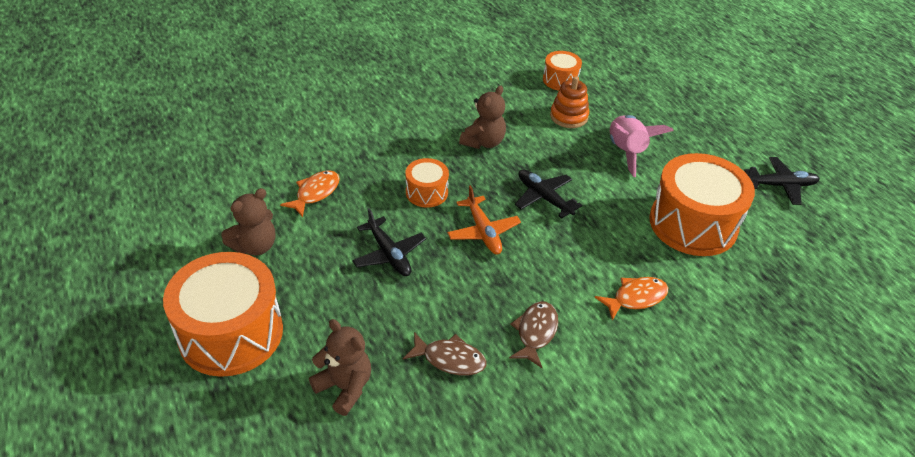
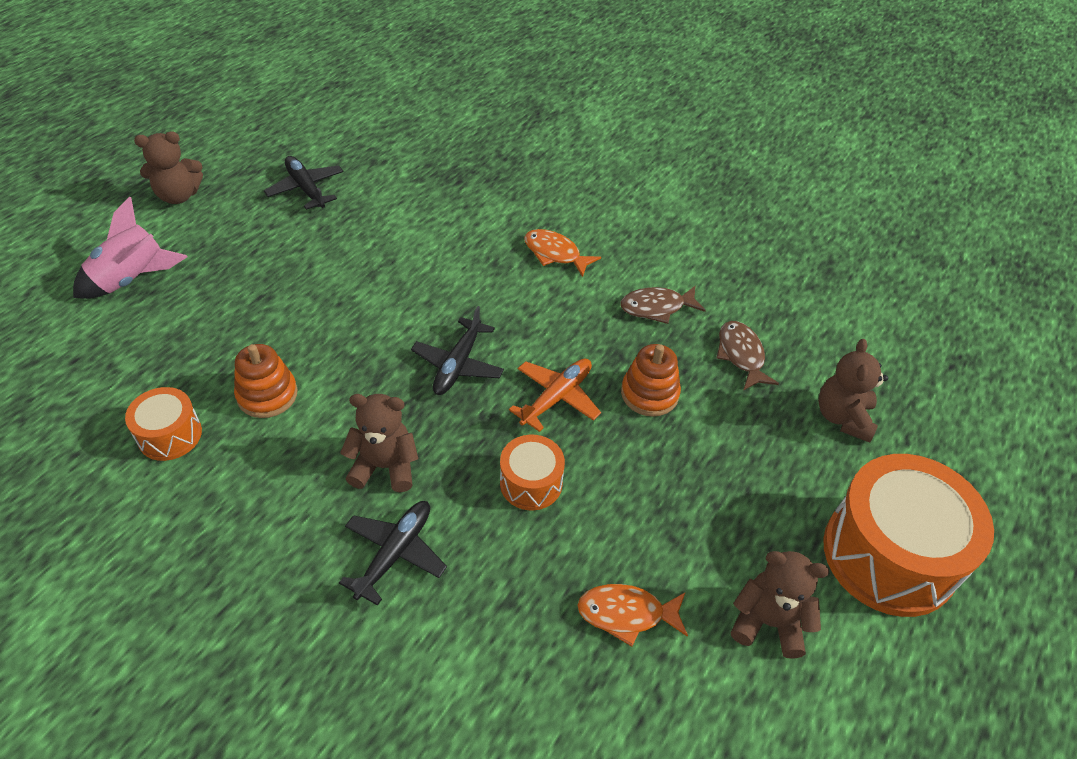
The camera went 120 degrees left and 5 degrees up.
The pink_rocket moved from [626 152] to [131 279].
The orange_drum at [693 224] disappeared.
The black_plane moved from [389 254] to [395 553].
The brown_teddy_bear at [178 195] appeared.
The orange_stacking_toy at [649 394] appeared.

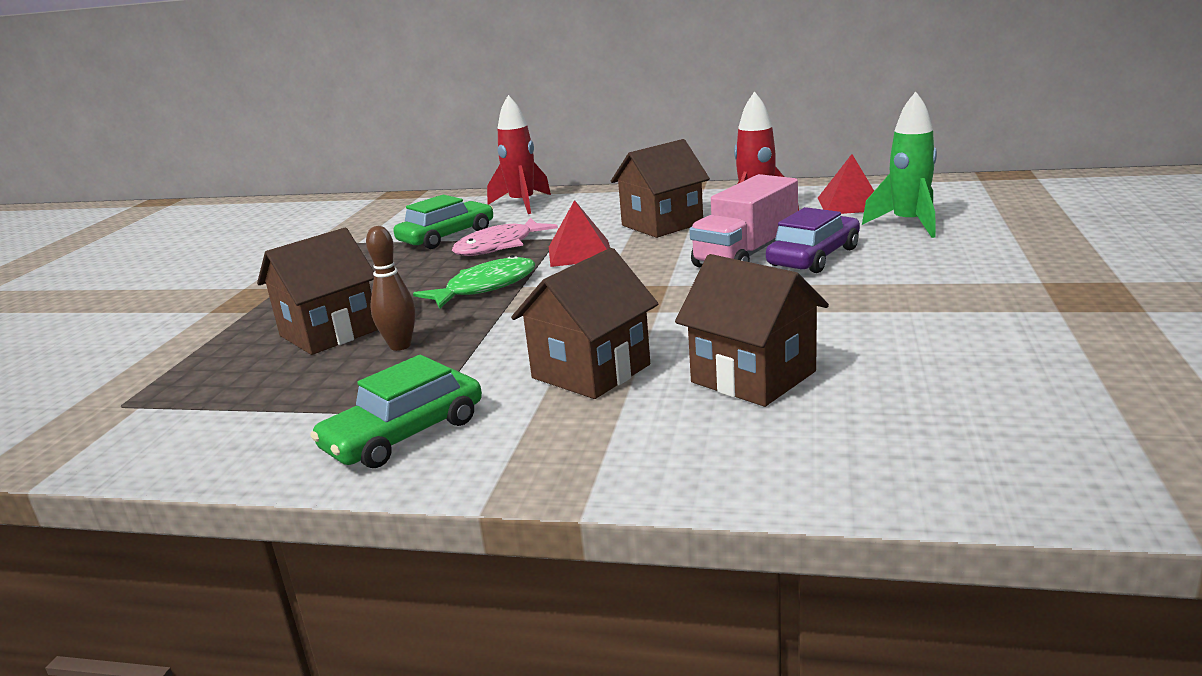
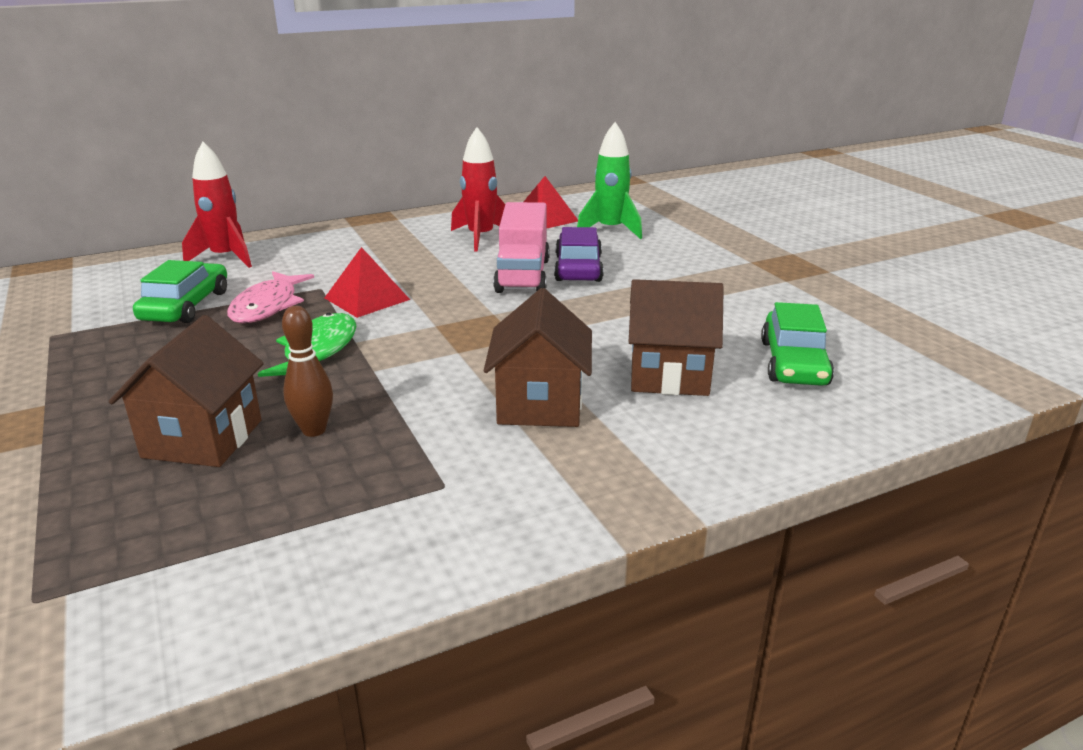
The camera went 40 degrees left and 5 degrees up.
The brown_house at [662 224] disappeared.
The green_car moved from [404 434] to [793 363].

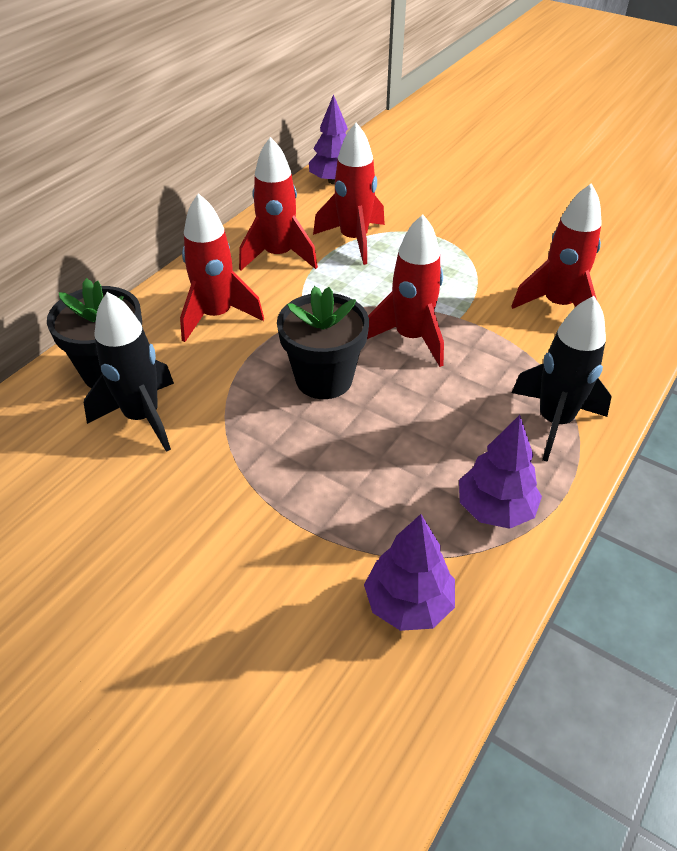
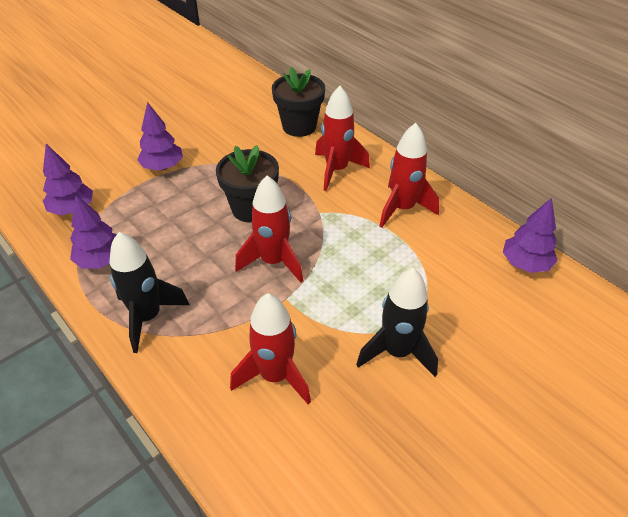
The camera went 105 degrees right and 0 degrees up.
The red_rocket at [353 240] disappeared.
The black_rocket moved from [142 417] to [397 352].
The purple_tree at [163 167] appeared.

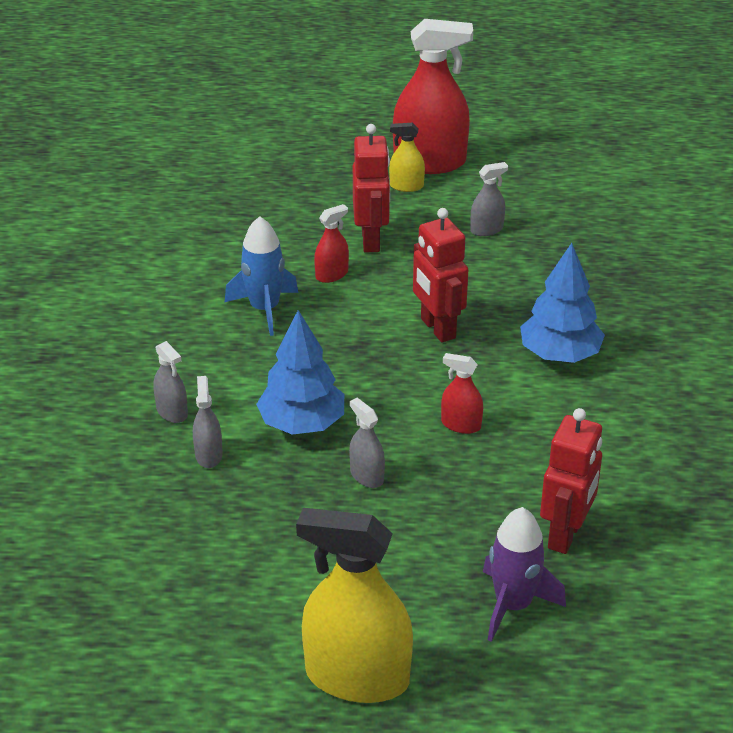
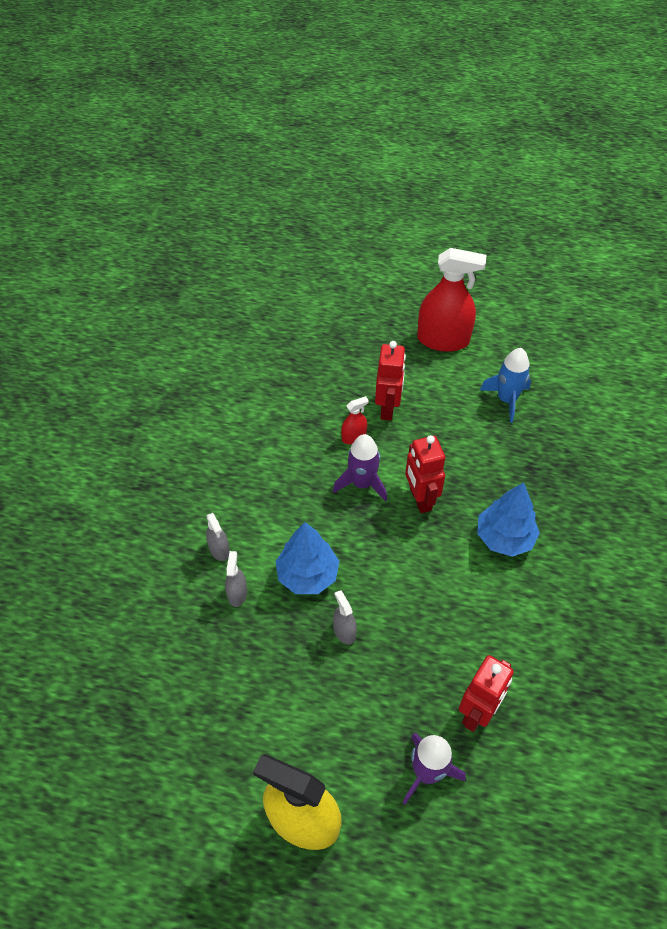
The camera went 10 degrees right and 15 degrees up.
The yellow_spray_bottle at [406 186] disappeared.
The grey_spray_bottle at [486 229] disappeared.
The blue_rocket moved from [264 309] to [506 399].
The red_spray_bottle at [461 425] disappeared.
The purple_rocket at [362 483] appeared.

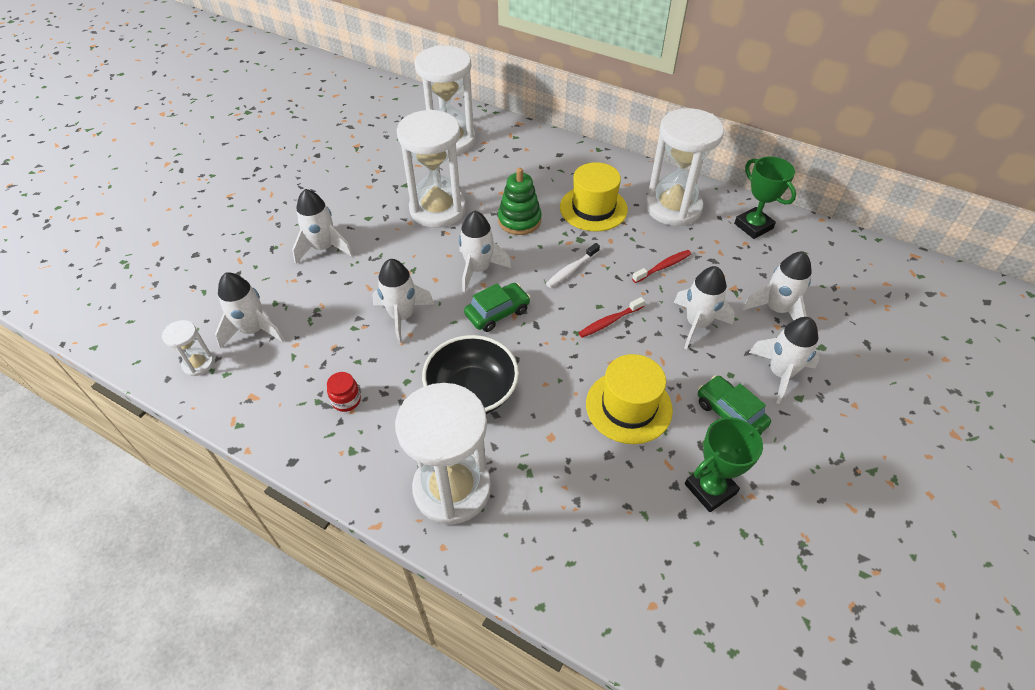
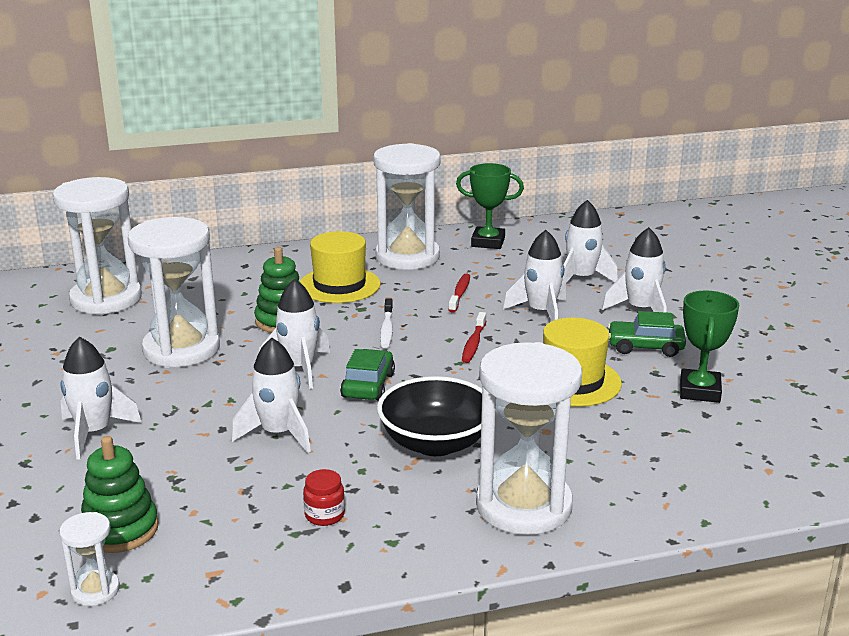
The camera went 45 degrees left and 25 degrees down.
The white_rocket at [253 330] was replaced by the green_stacking_toy at [120 530].

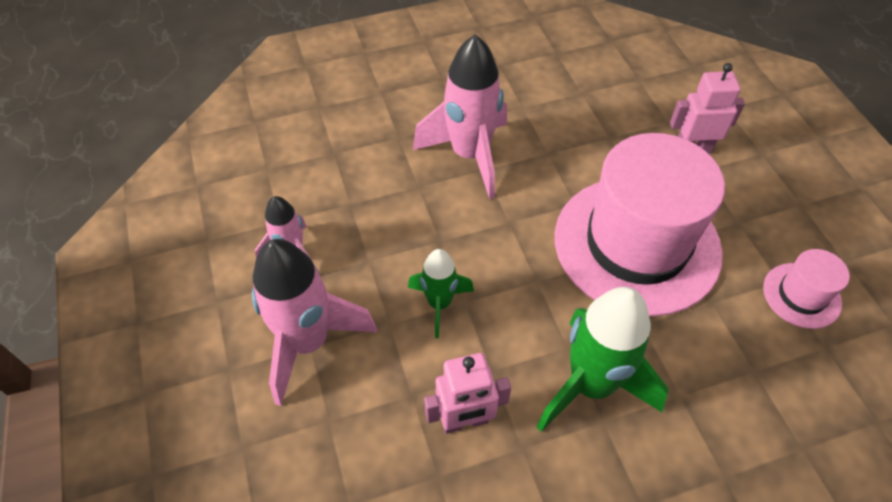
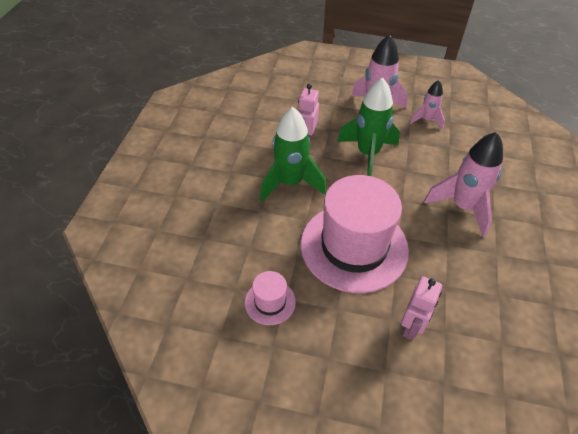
The camera went 120 degrees right and 5 degrees down.
The green_rocket at [439 304] changed to 1.77 times the size.

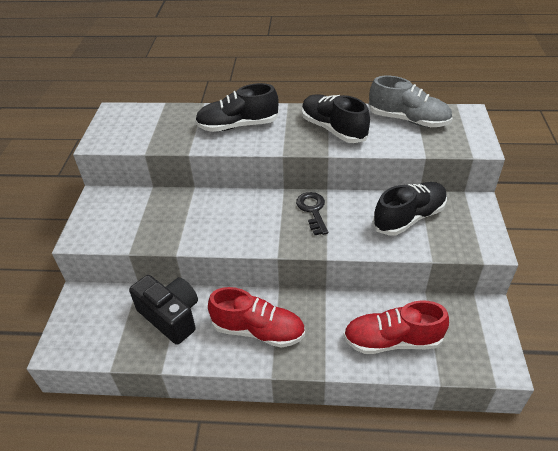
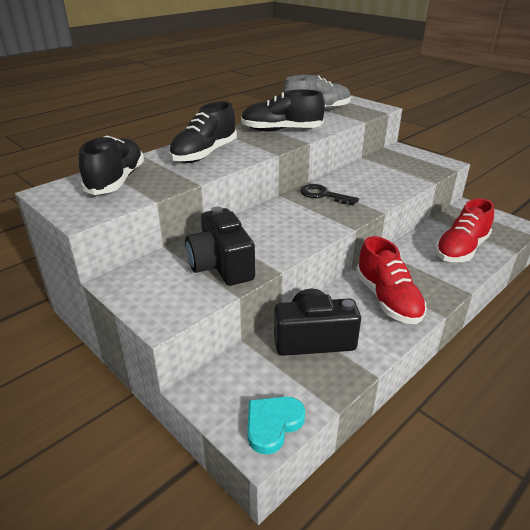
The camera went 50 degrees left and 10 degrees down.
The black_shoe moved from [409 218] to [116 181].
The red_shoe at [258 330] turned 105 degrees clockwise.
The black_camera at [221 265] appeared.
The turquoise_heart at [273 424] appeared.

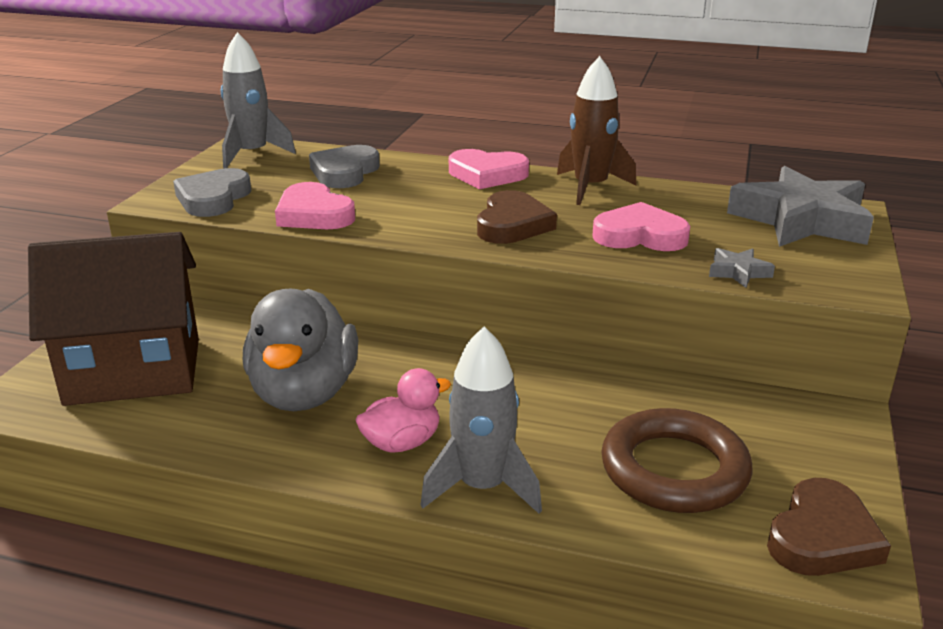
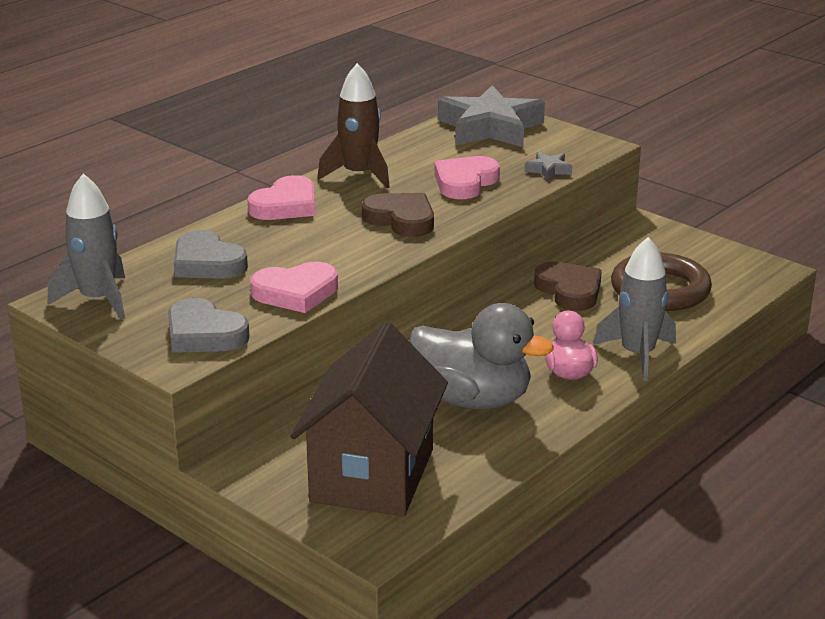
The camera went 65 degrees left and 0 degrees up.
The brown_heart moved from [822 537] to [569 291].

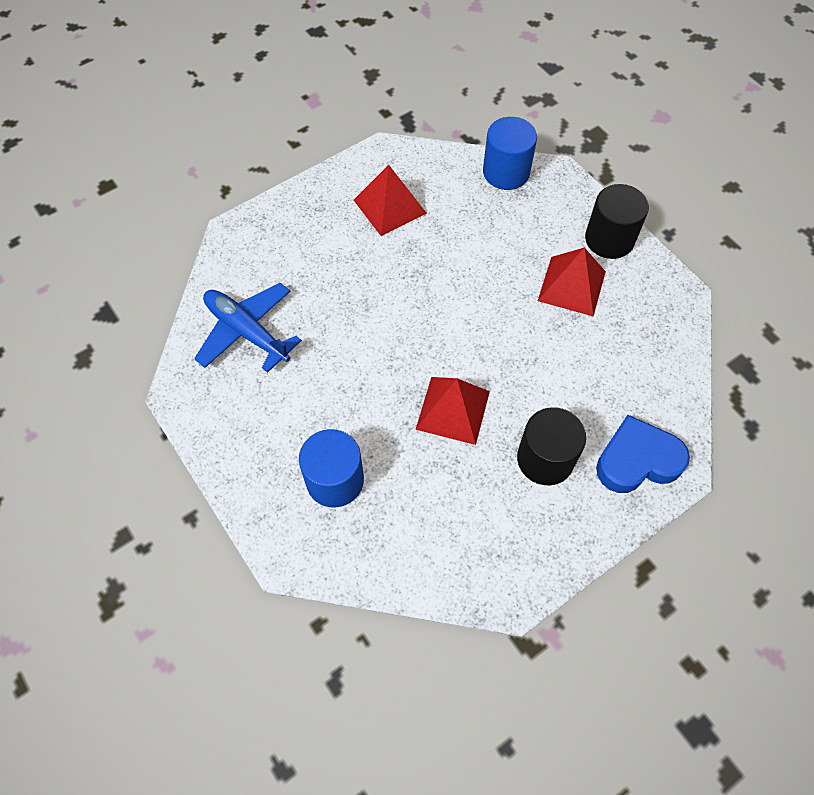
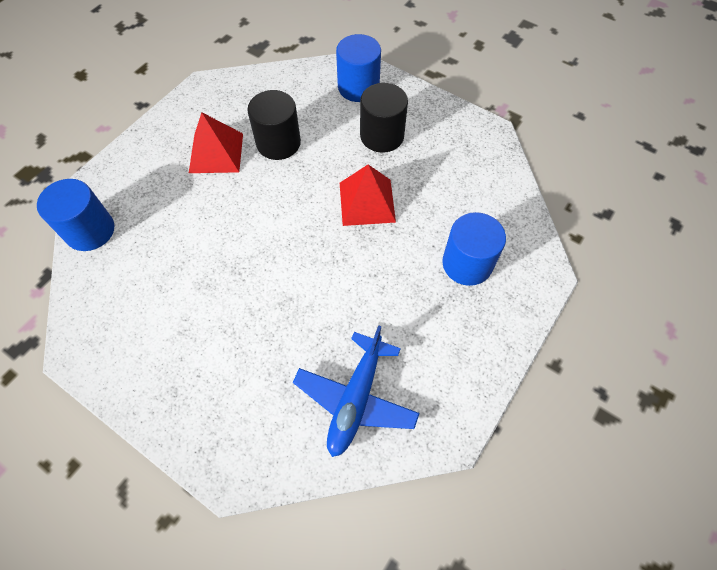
The camera went 110 degrees left and 0 degrees up.
The red_pyramid at [389 206] disappeared.
The black_cylinder moved from [609 239] to [278 143].
The blue_heart at [637 460] was replaced by the blue_cylinder at [358 87].

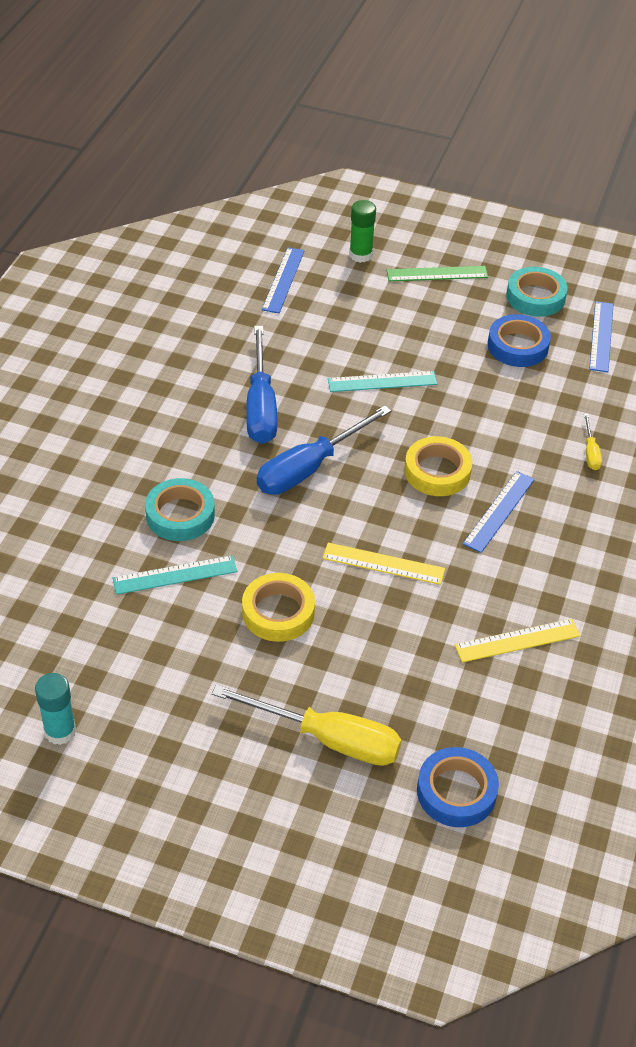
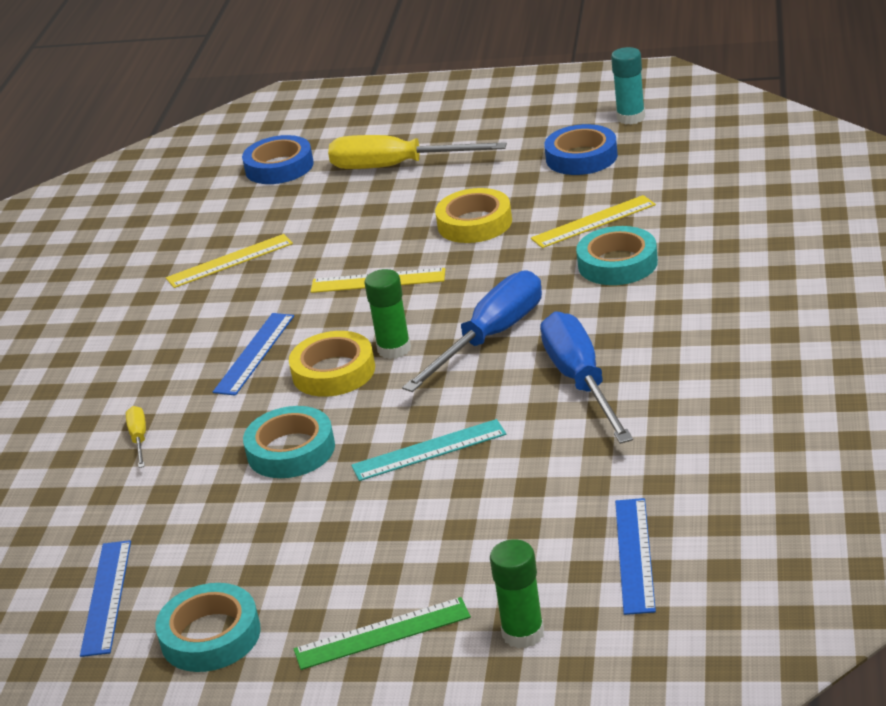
The camera went 175 degrees right and 15 degrees down.
The blue_tape moved from [518 346] to [581 157].
The turquoise_ruler at [175 575] became the yellow_ruler at [593 222].
The green_glue_stick at [394 349] appeared.
The turquoise_tape at [291 450] appeared.

